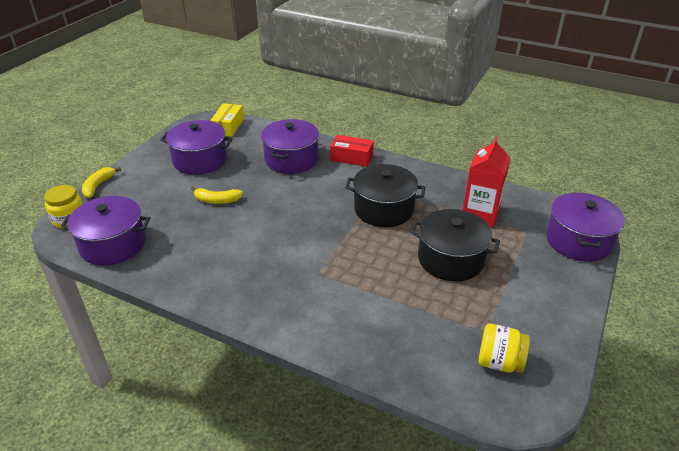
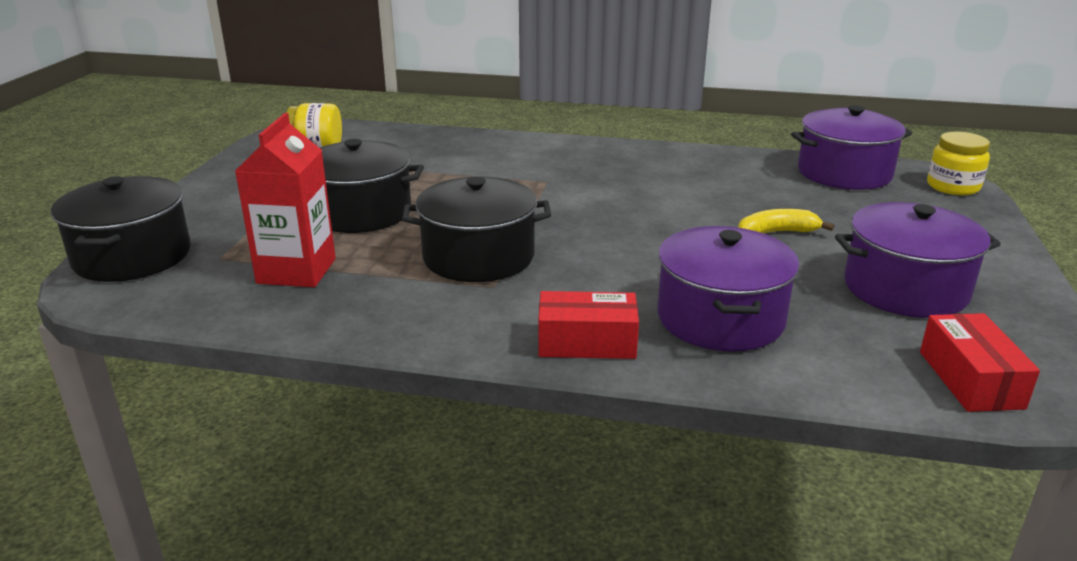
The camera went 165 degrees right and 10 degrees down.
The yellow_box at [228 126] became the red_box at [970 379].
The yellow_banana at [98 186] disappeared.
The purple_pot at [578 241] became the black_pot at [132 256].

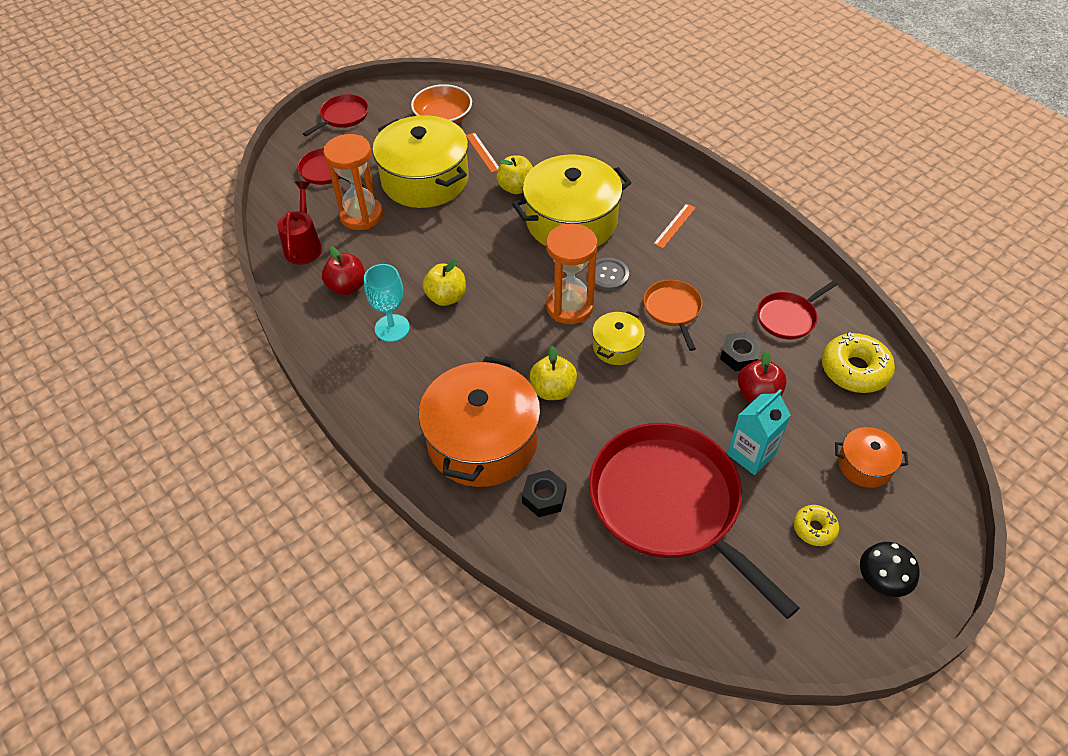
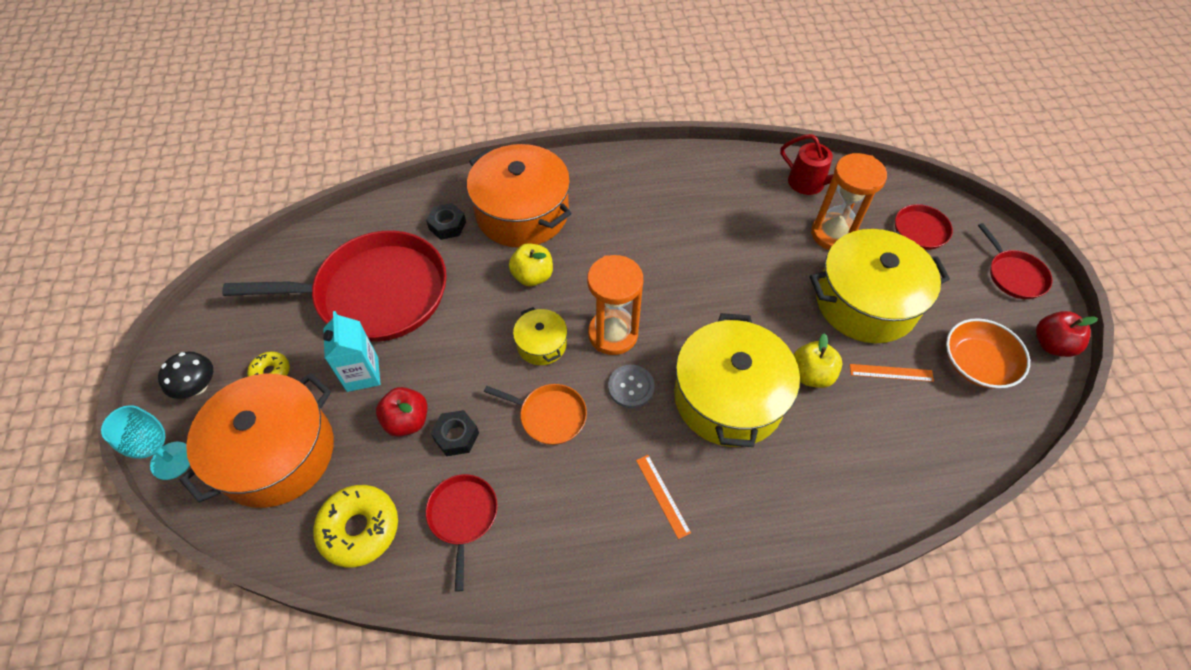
The camera went 120 degrees right and 5 degrees up.
The red_apple moved from [347 287] to [1051 344].
The yellow_apple at [446 297] disappeared.
The turquoise_goblet moved from [392 328] to [172 460].
The orange_pot at [865 465] changed to 2.10 times the size.

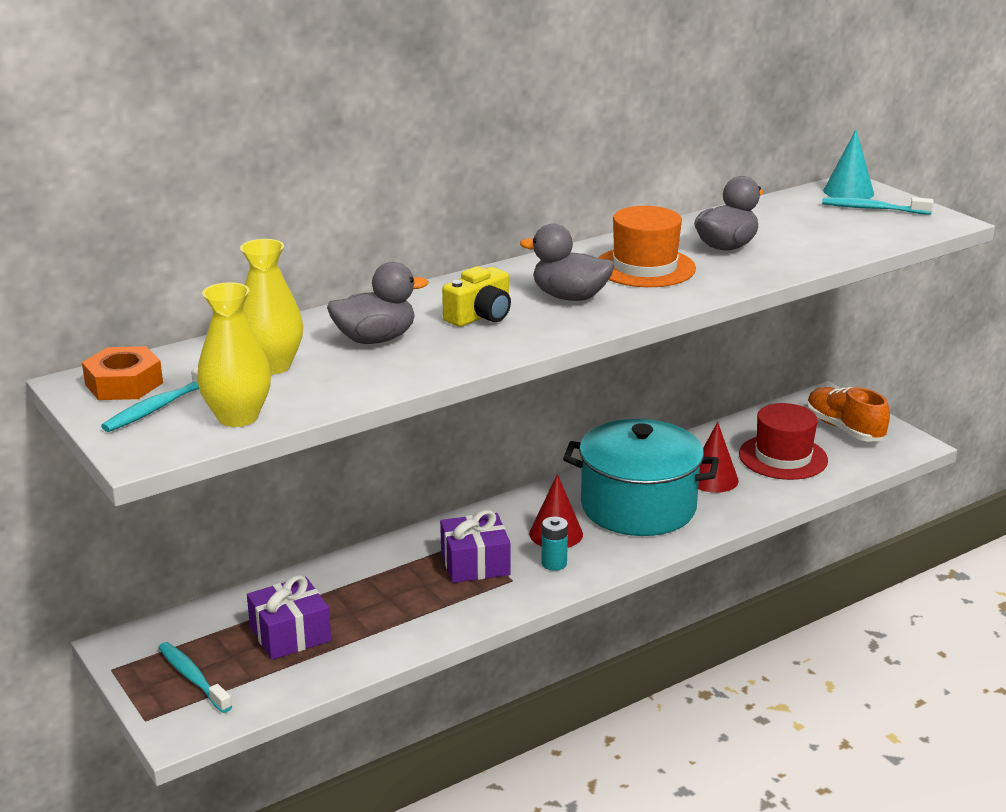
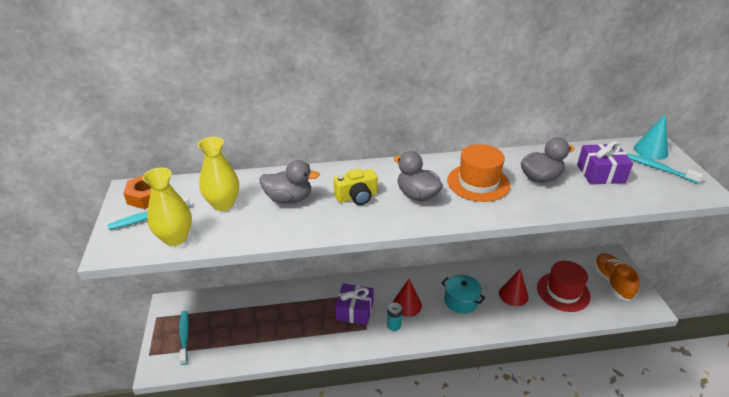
The camera went 25 degrees right and 10 degrees up.
The turquoise_pot at [638 507] changed to 0.52 times the size.
The purple_gift moved from [290 634] to [600 173].

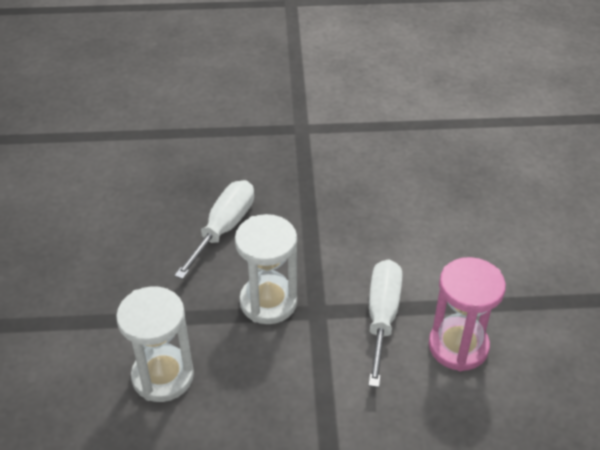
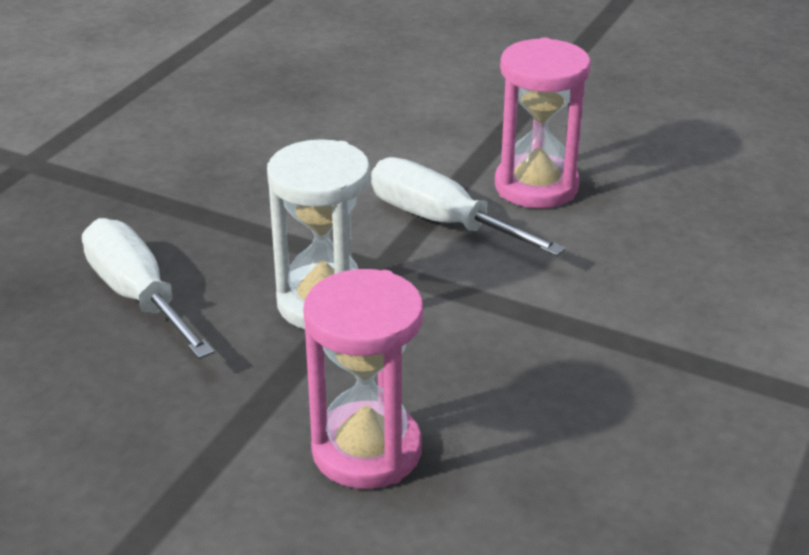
The camera went 60 degrees left and 10 degrees down.
The white_hourglass at [163 376] became the pink_hourglass at [366 451].

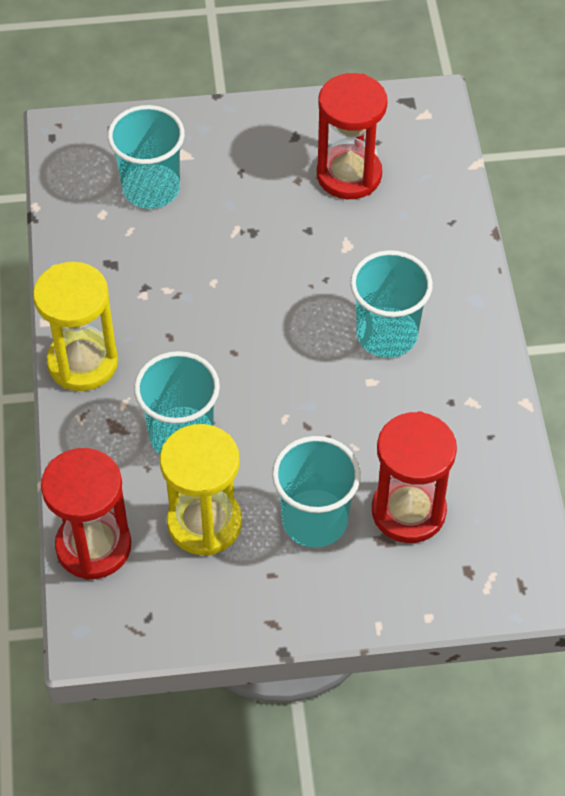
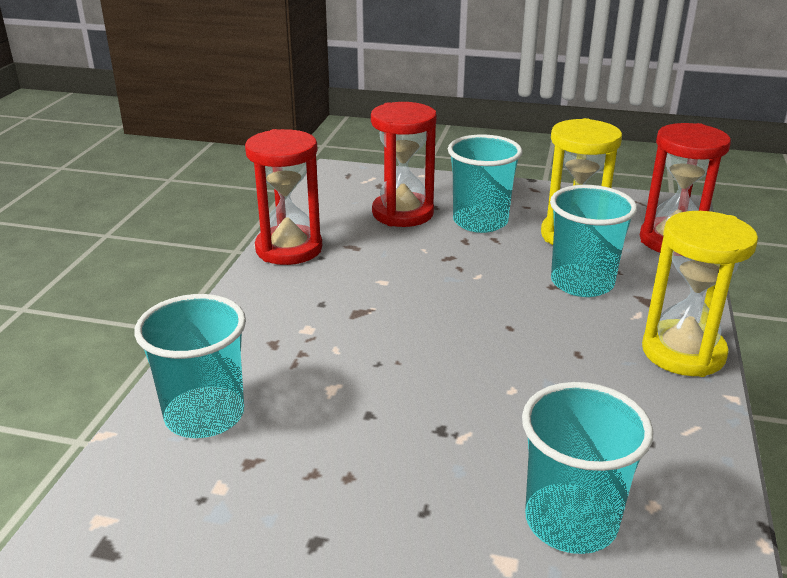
The camera went 160 degrees left and 25 degrees down.
The red_hourglass moved from [349 175] to [289 249].
The turquoise_cup moved from [386 335] to [204 415].

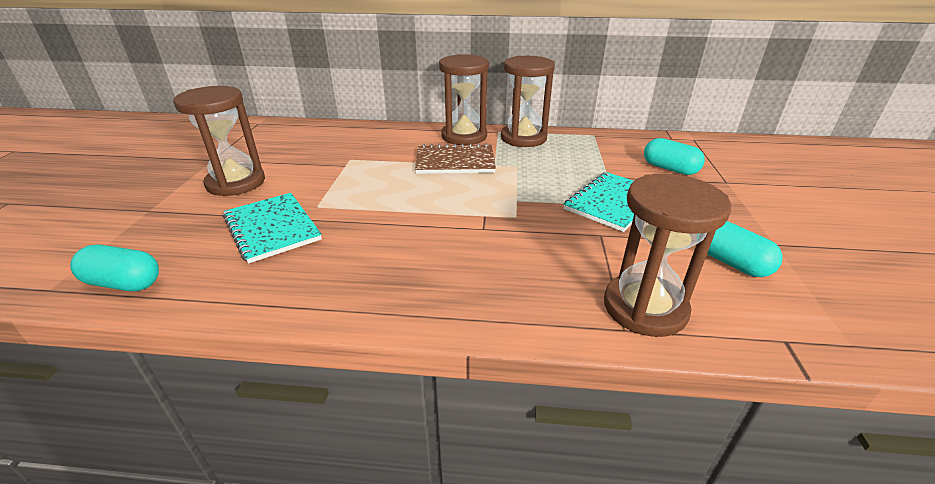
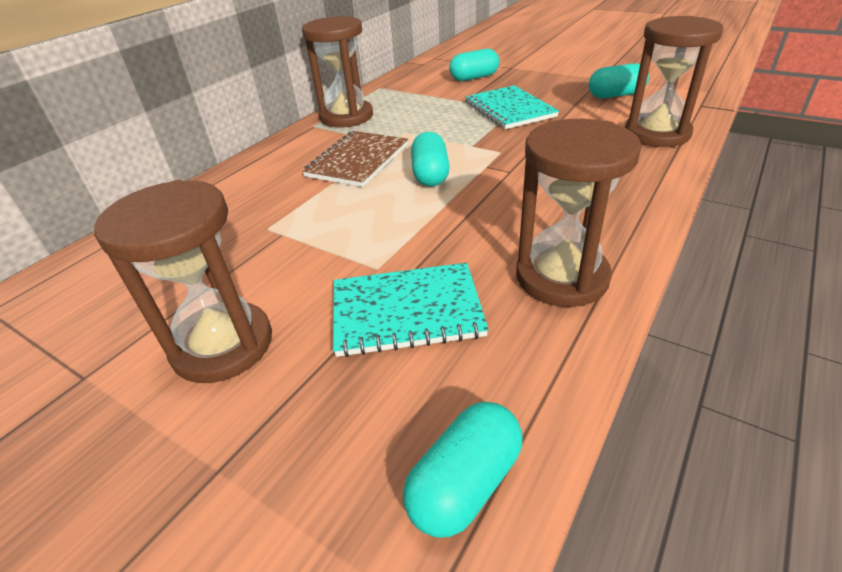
The camera went 60 degrees left and 5 degrees up.
The brown_hourglass moved from [464 136] to [561 277].
The turquoise_capsule at [430 174] appeared.

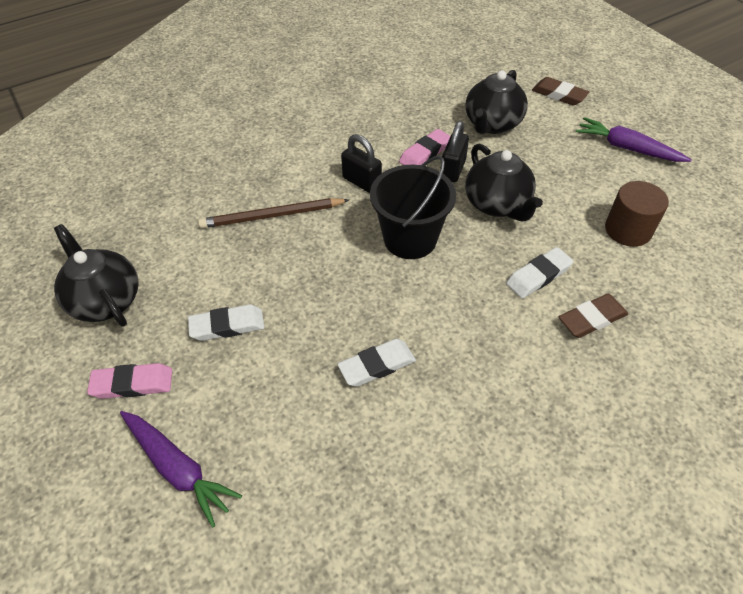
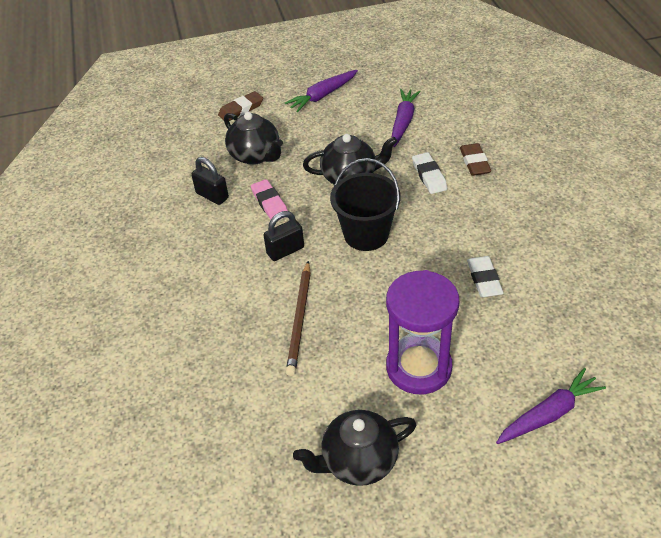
The camera went 70 degrees left and 5 degrees down.
The black_padlock moved from [452 170] to [212 196].
The brown_cylinder at [628 230] was replaced by the purple_carrot at [403 122].
The white_eraser at [227 326] was replaced by the purple_hourglass at [418 367].
The pink_eraser at [133 384] disappeared.

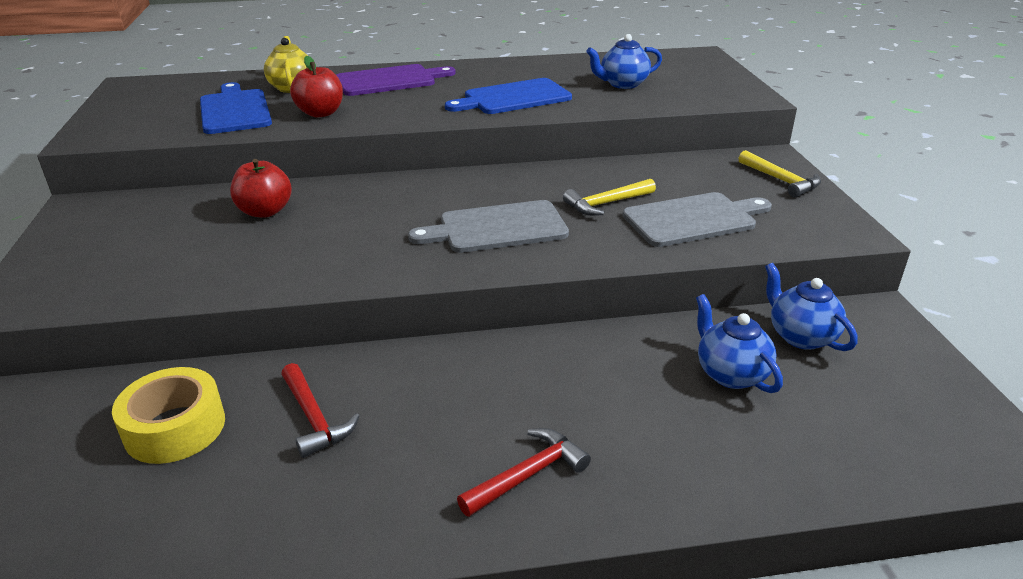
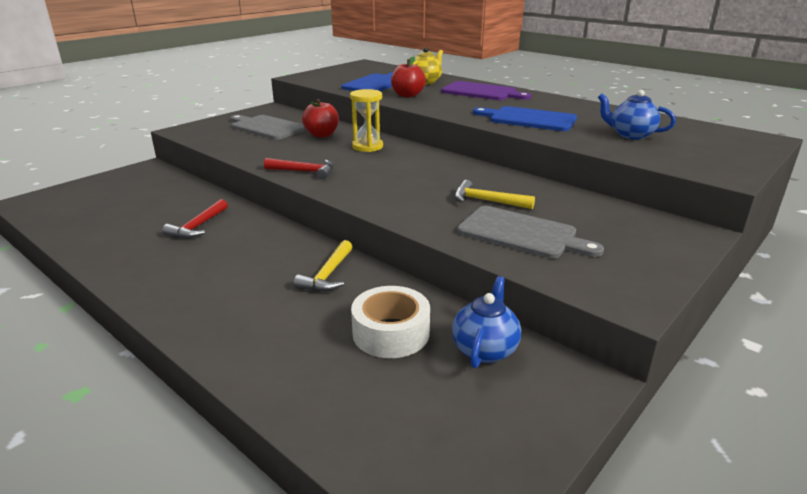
The camera went 50 degrees right and 5 degrees down.
The yellow_hammer moved from [781 180] to [328 275].
The grey_cutting_board moved from [497 228] to [266 127].
The blue_teapot at [730 374] was replaced by the white_tape at [391 333].
The yellow_tape at [175 428] disappeared.
The red_hammer moved from [527 475] to [304 172].
The yellow_hourglass at [367 147] appeared.

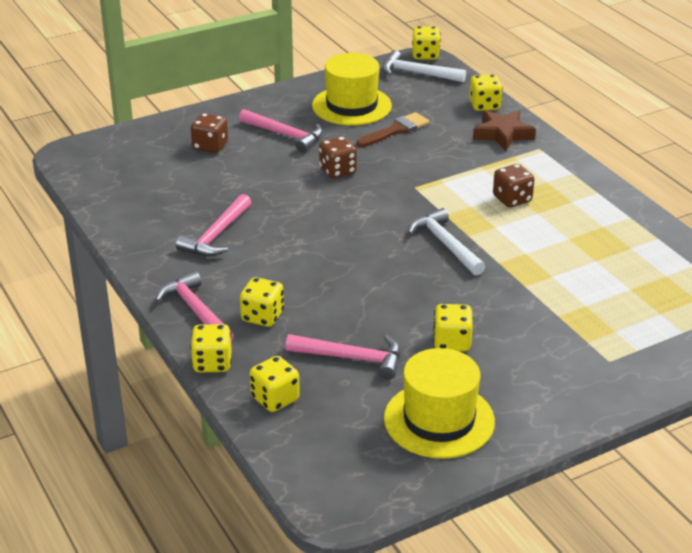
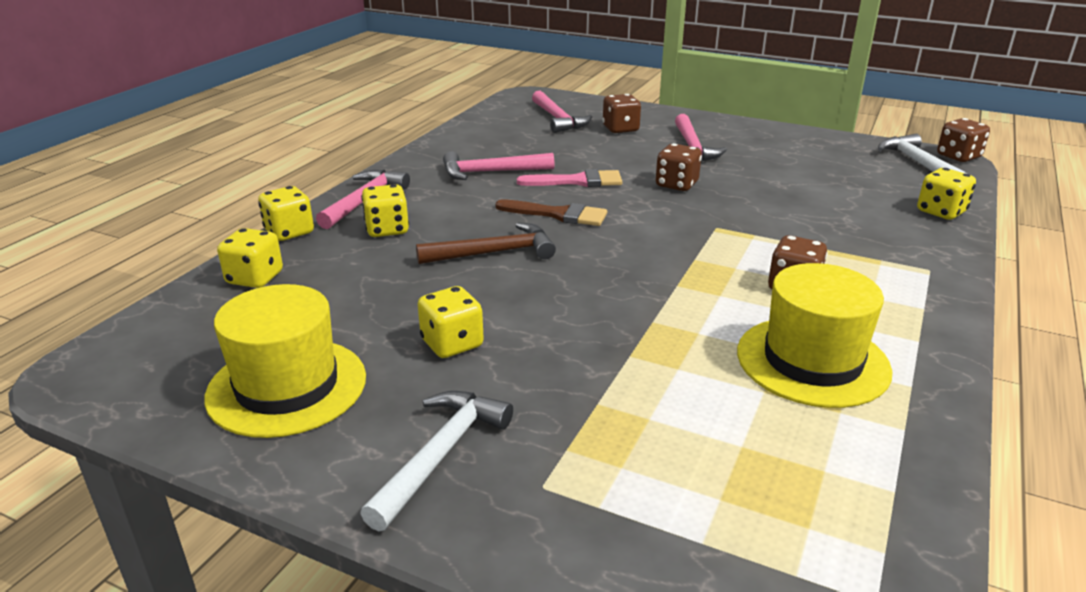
The camera went 55 degrees right and 5 degrees down.
The yellow_dice at [425 55] became the brown_dice at [958 156].
The yellow_hat moved from [351 106] to [812 361].
The brown_star at [502 134] disappeared.
The brown_brush moved from [395 130] to [558 214].
The white_hammer moved from [445 244] to [440 454].
The pink_hammer moved from [352 358] to [558 119].
The pink_brush at [577 181] appeared.
The brown_hammer at [494 253] appeared.

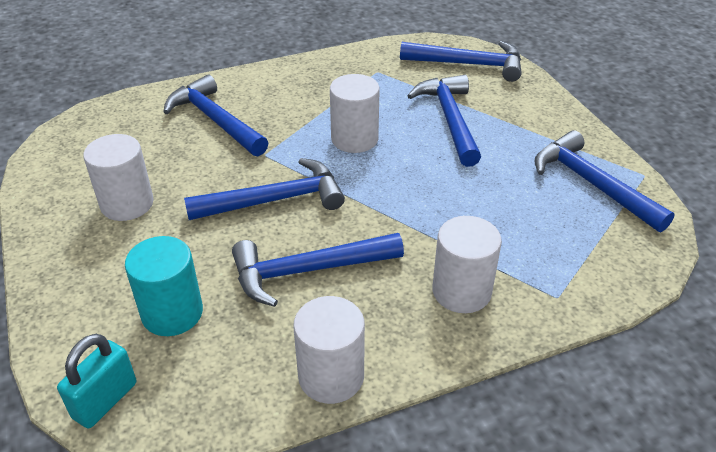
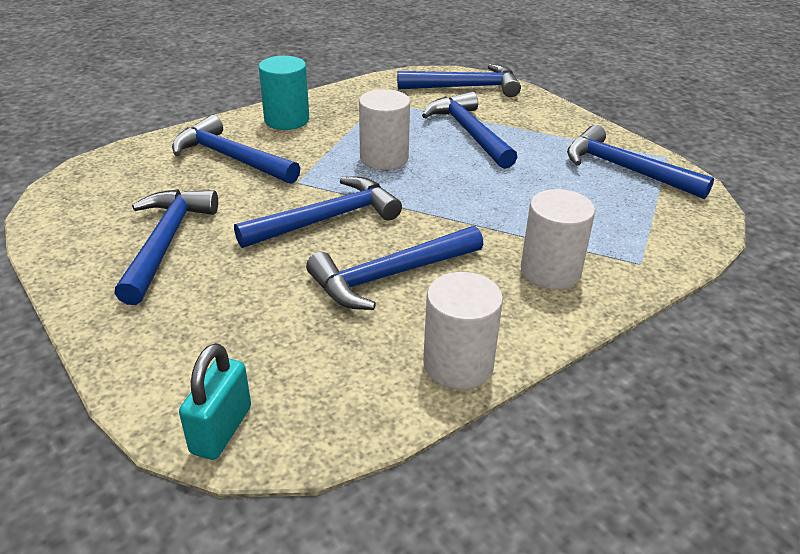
The camera went 15 degrees left and 5 degrees down.
The white_cylinder at [127 204] was replaced by the blue_hammer at [165 243].
The turquoise_cylinder moved from [172 313] to [287 120].

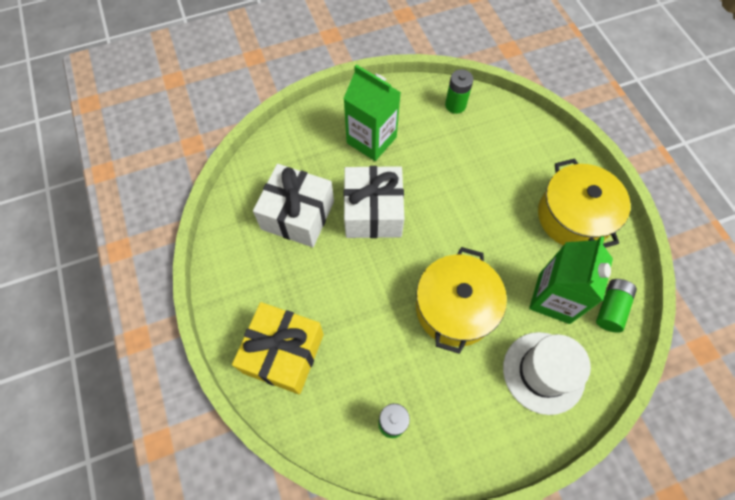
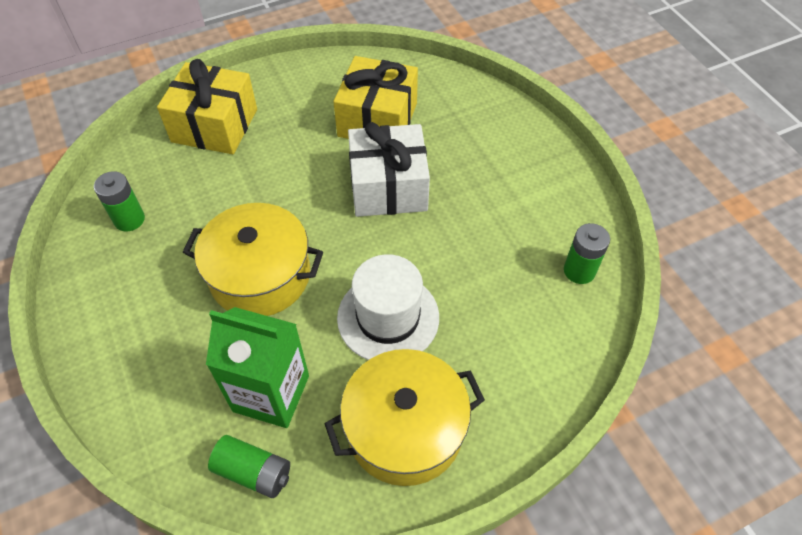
The camera went 85 degrees right and 10 degrees down.
The green_carton at [371 140] disappeared.
The white_gift at [298 215] became the yellow_gift at [377 119].
The white_hat moved from [543 372] to [388 317].

